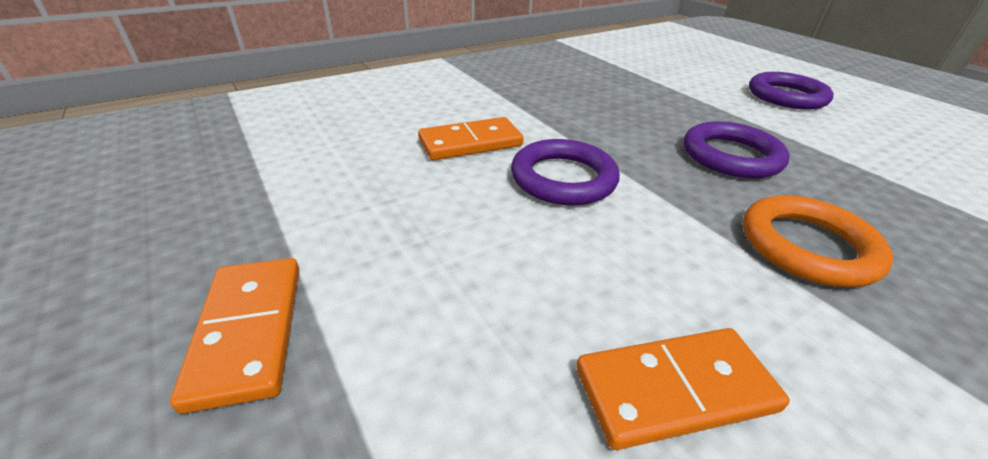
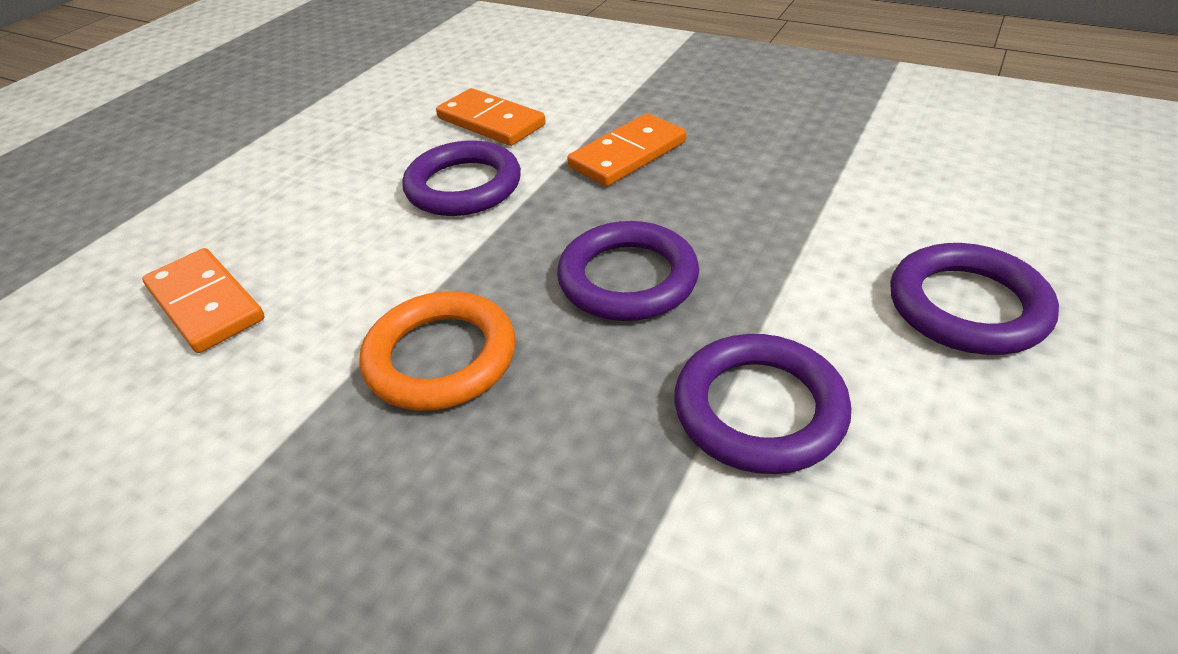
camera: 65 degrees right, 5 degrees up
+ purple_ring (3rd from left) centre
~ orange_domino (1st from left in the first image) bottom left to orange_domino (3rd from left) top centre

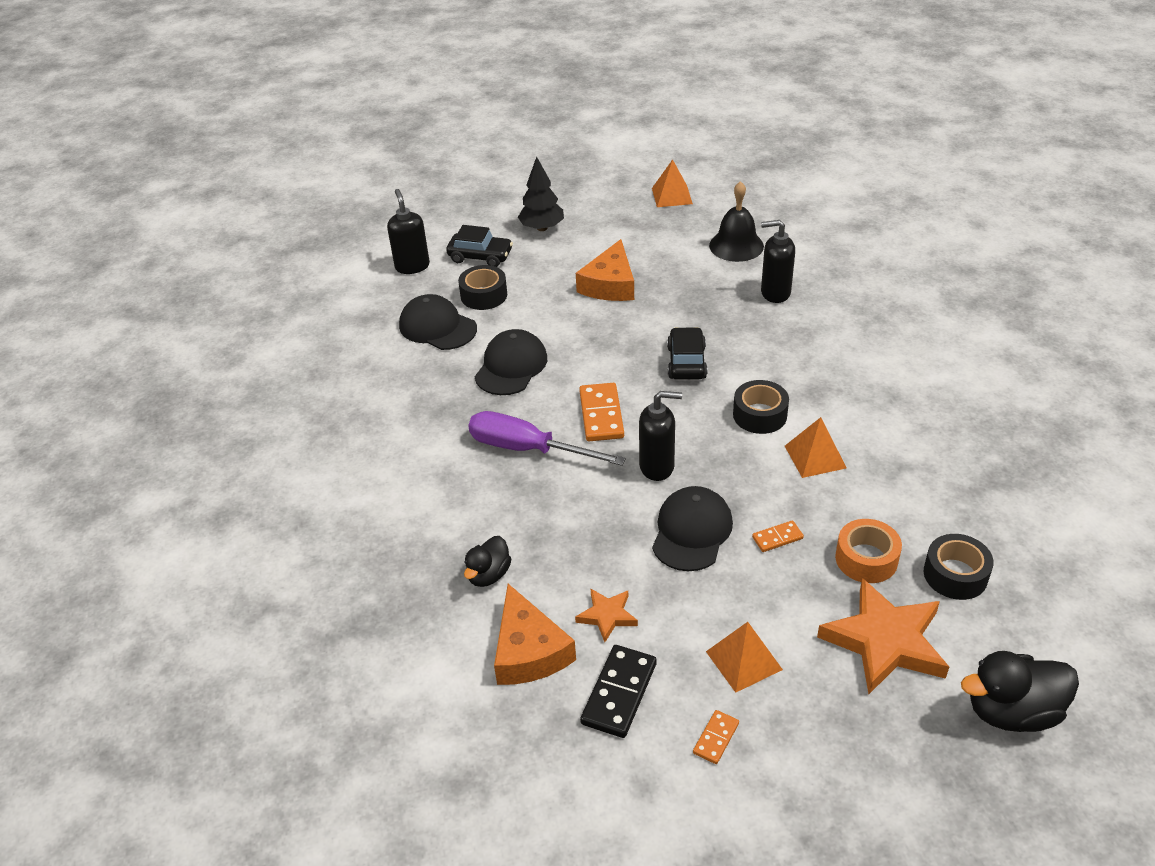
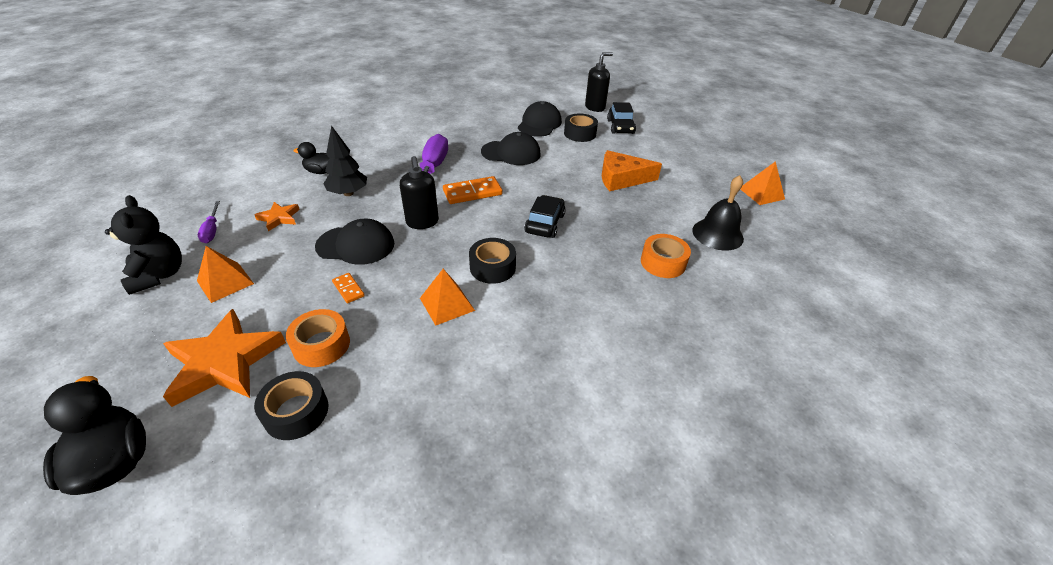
camera: 70 degrees right, 0 degrees up
- orange_cheese (1st from left) bottom centre
~ black_tree top centre to top left
~ black_domino bottom centre to purple_screwdriver (1st from left) middle left
~ orange_domino (2nd from left) bottom centre to black_teddy_bear middle left
~ black_soap_dispenser (3rd from left) top right to orange_tape (2nd from left) centre
~ black_car (2nd from left in the first image) centre = centre 60 degrees counterclockwise

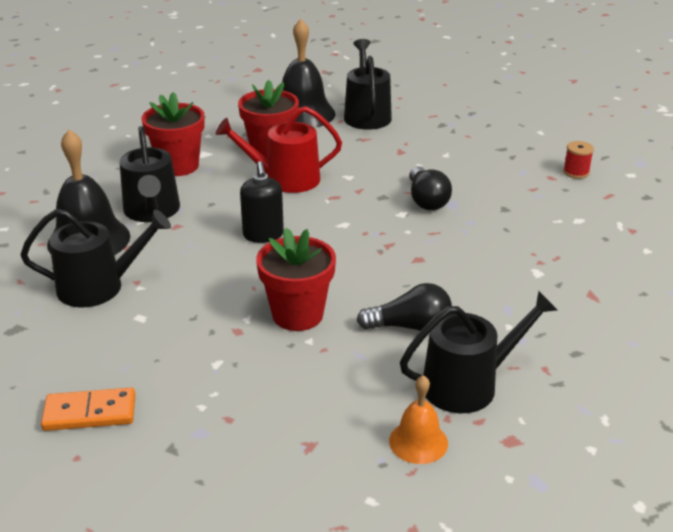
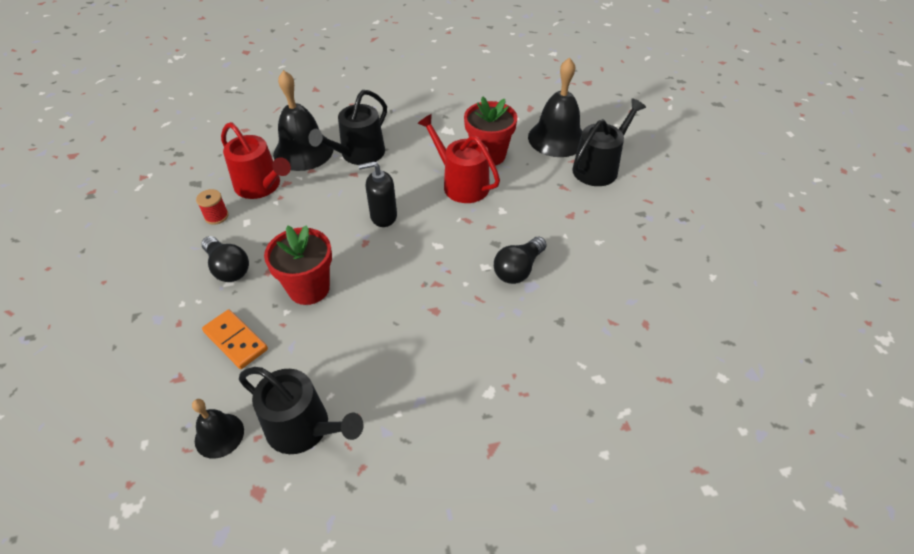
camera: 50 degrees right, 15 degrees up
- red_flower_pot (1st from left) top left
~ orange_domino bottom left to middle left
~ black_light_bulb (1st from left) centre to middle left
~ red_spool top right to middle left
~ black_watering_can (1st from left) middle left to red_watering_can (1st from left) top left
~ orange_bell bottom centre to black_bell (1st from left) bottom left
~ black_soap_dispenser centre = centre 45 degrees clockwise

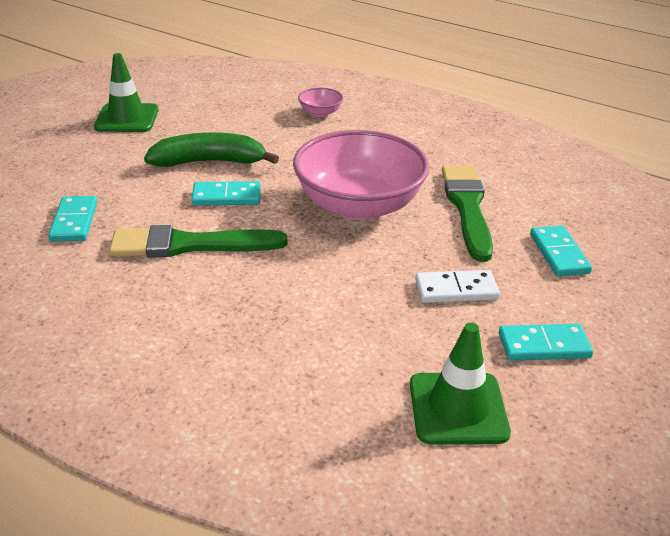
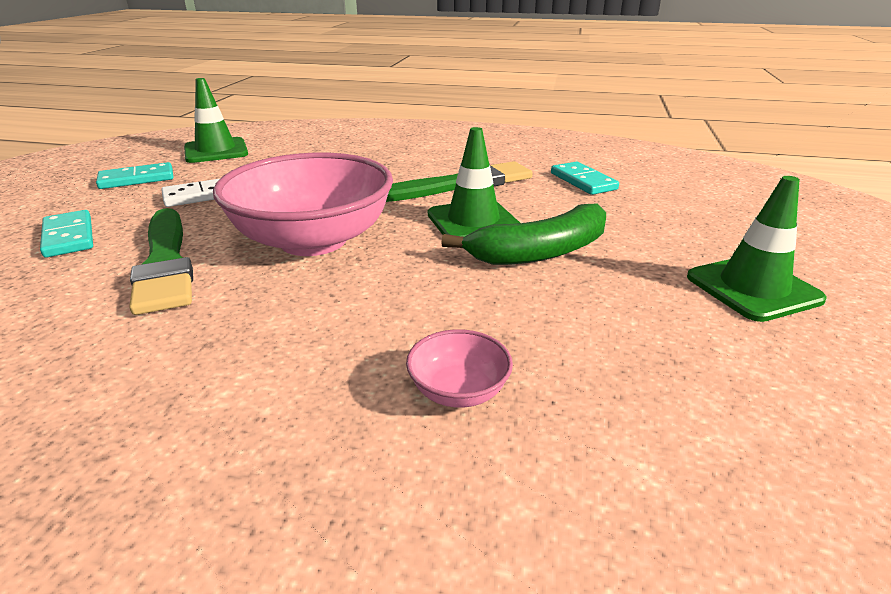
camera: 160 degrees right, 5 degrees down
~ turquoise_domino (2nd from left) centre to green_traffic_cone (2nd from left) top centre

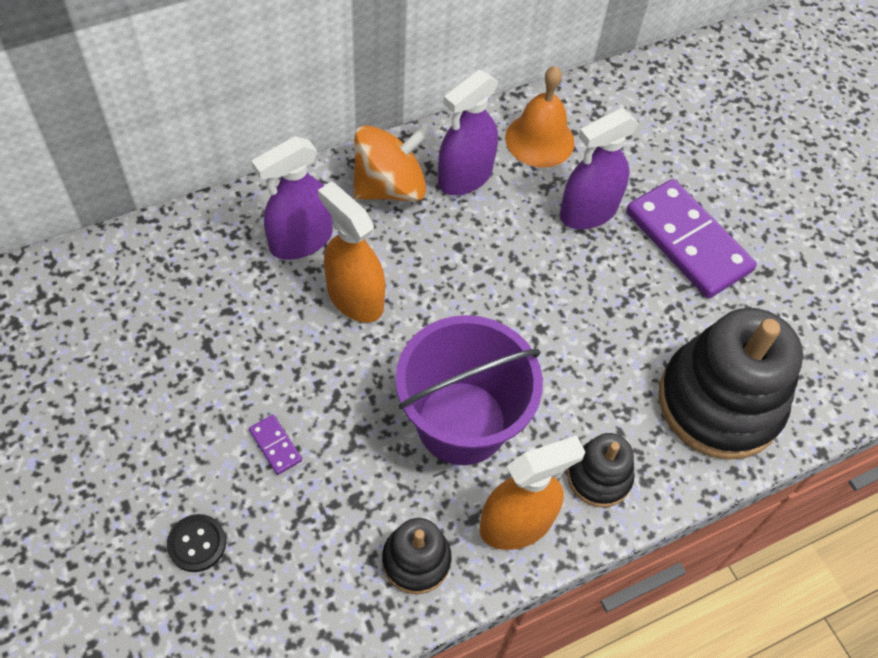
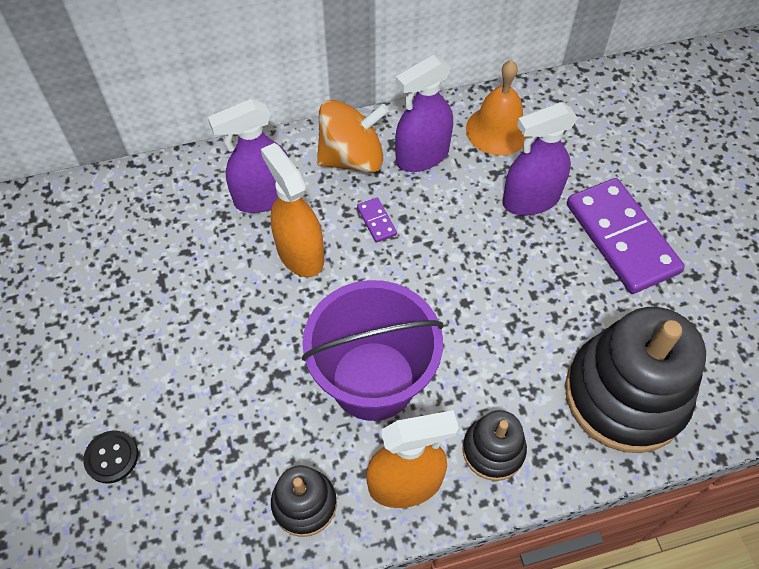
camera: 15 degrees right, 0 degrees up
~ purple_domino (1st from left) bottom left to centre

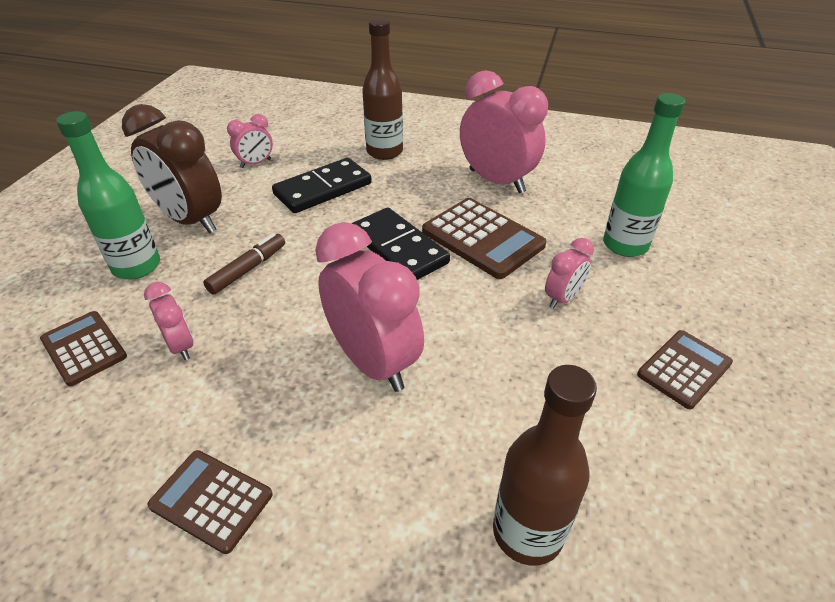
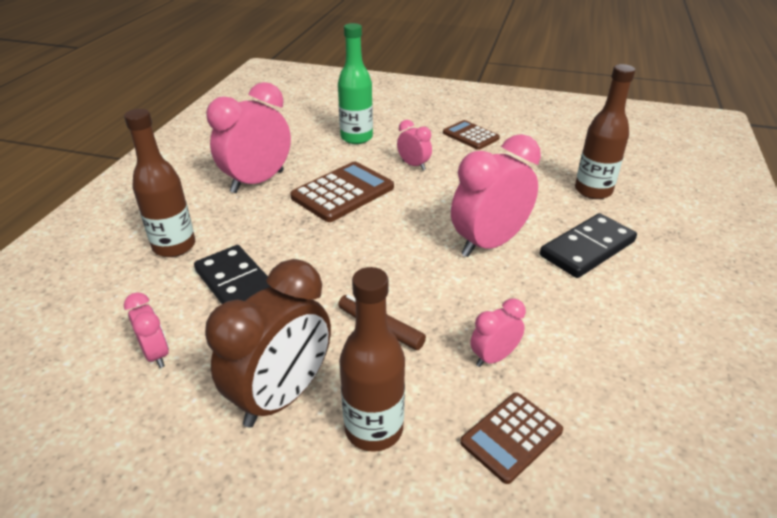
camera: 90 degrees left, 5 degrees down
- brown_calculator (2nd from left) bottom left
~ black_domino (2nd from left) centre to middle right
~ green_bottle (1st from left) top left to brown_bottle (2nd from left) bottom centre

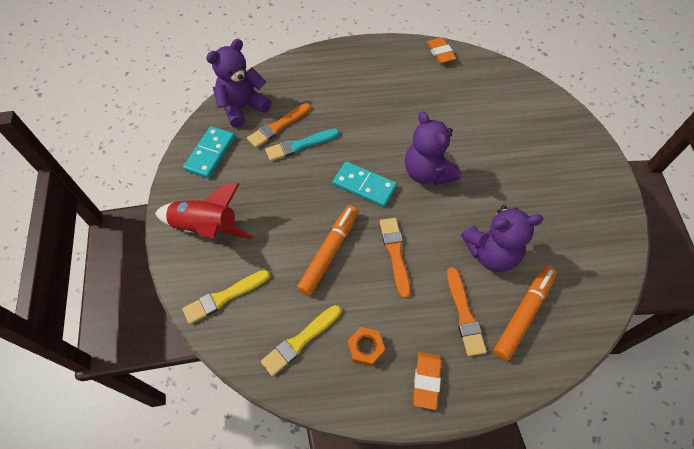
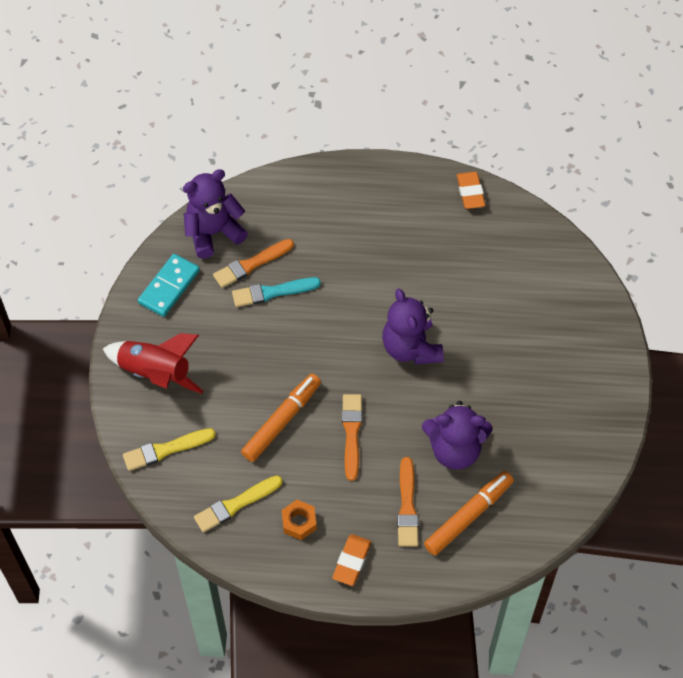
camera: 10 degrees right, 0 degrees up
- turquoise_domino (2nd from left) centre

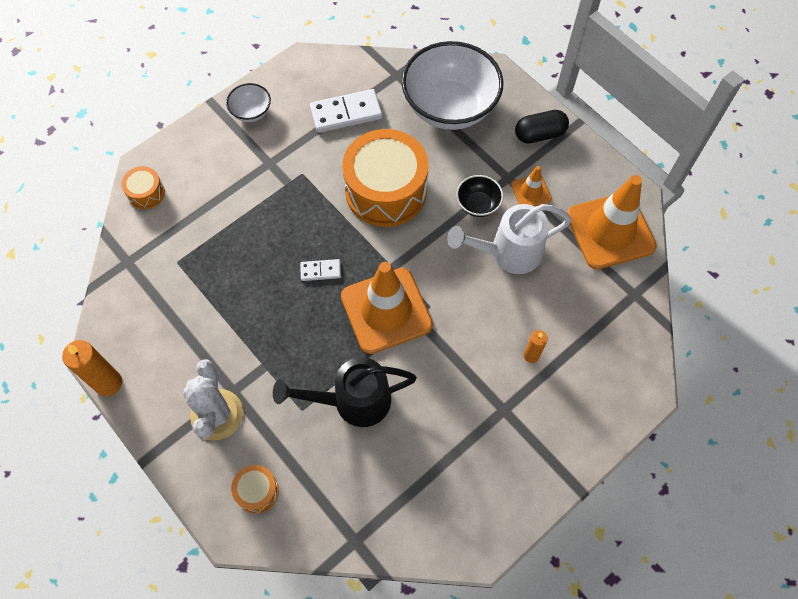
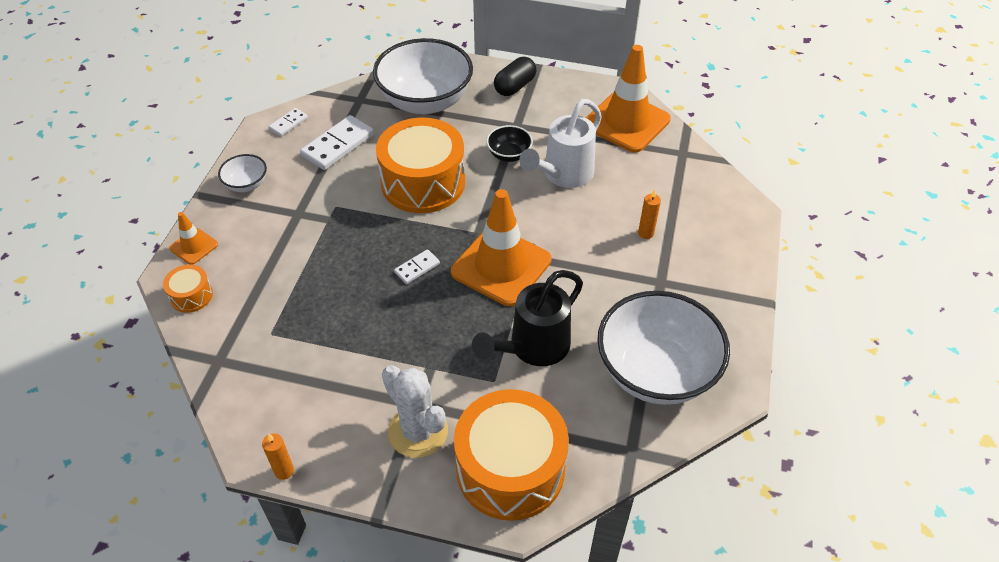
camera: 35 degrees left, 15 degrees down
+ white_domino (1st from left) top left
+ white_bowl (3rd from left) centre
~ orange_traffic_cone (2nd from left in the first image) top centre to orange_traffic_cone (1st from left) middle left
~ orange_candle (1st from left) middle left = bottom left x0.59
~ orange_drum (2nd from left in the first image) bottom left = bottom centre x2.24

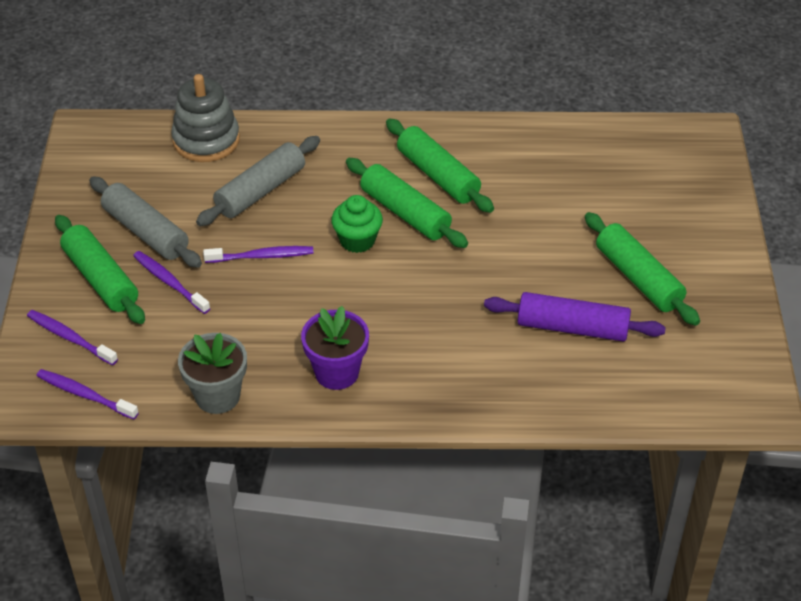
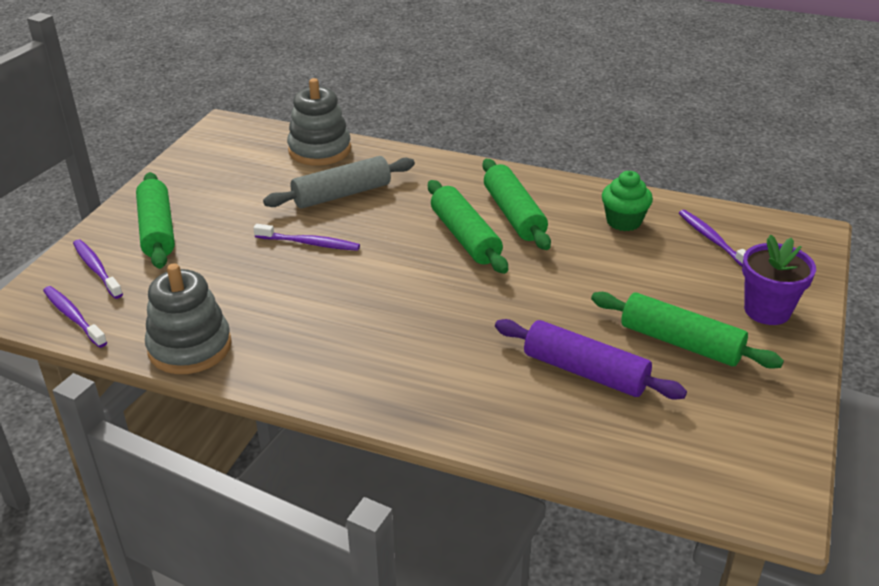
camera: 20 degrees right, 10 degrees down
- grey_rolling_pin (1st from left) middle left
~ purple_toothbrush (3rd from left in the first image) middle left to purple_toothbrush (4th from left) middle right
~ purple_flower_pot centre to middle right
~ green_cupcake centre to middle right
~ grey_flower_pot middle left to grey_stacking_toy (1st from left) middle left
~ green_rolling_pin (4th from left) middle right = middle right 45 degrees counterclockwise

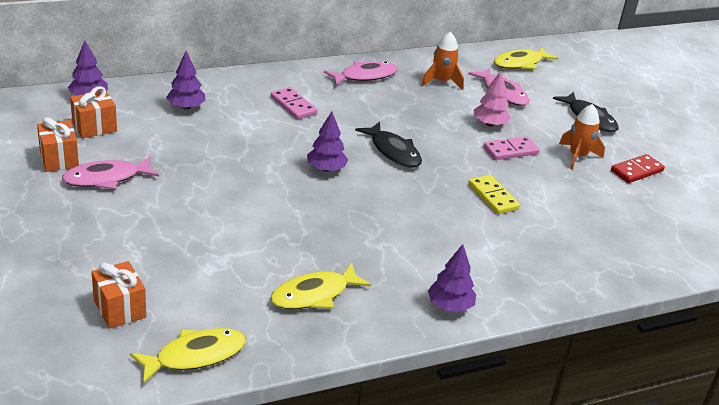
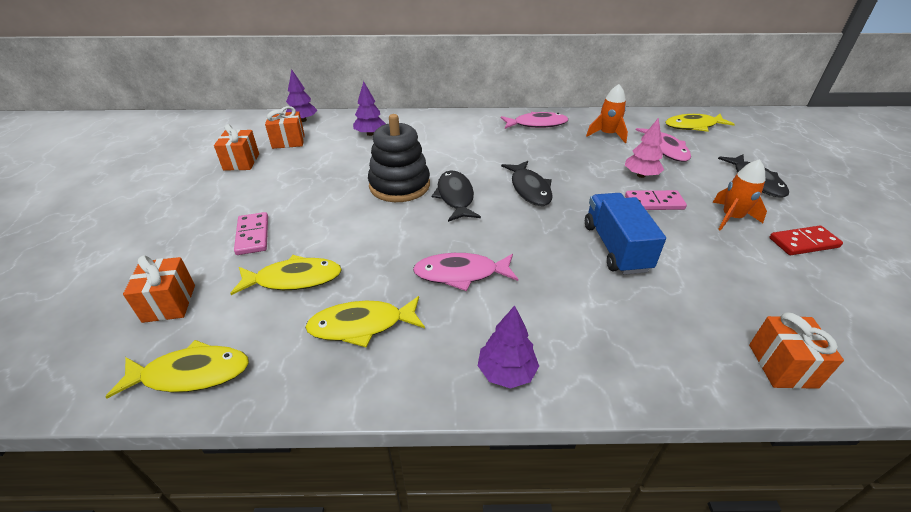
camera: 25 degrees right, 5 degrees up
+ yellow_fish (2nd from left) middle left
+ black_stacking_toy top centre
+ orange_gift (4th from left) bottom right
~ pink_fish (1st from left) middle left to centre
~ pink_domino (1st from left) top centre to middle left
~ purple_tree (3rd from left) centre to black_fish (1st from left) centre
~ yellow_domino middle right to blue_truck middle right

